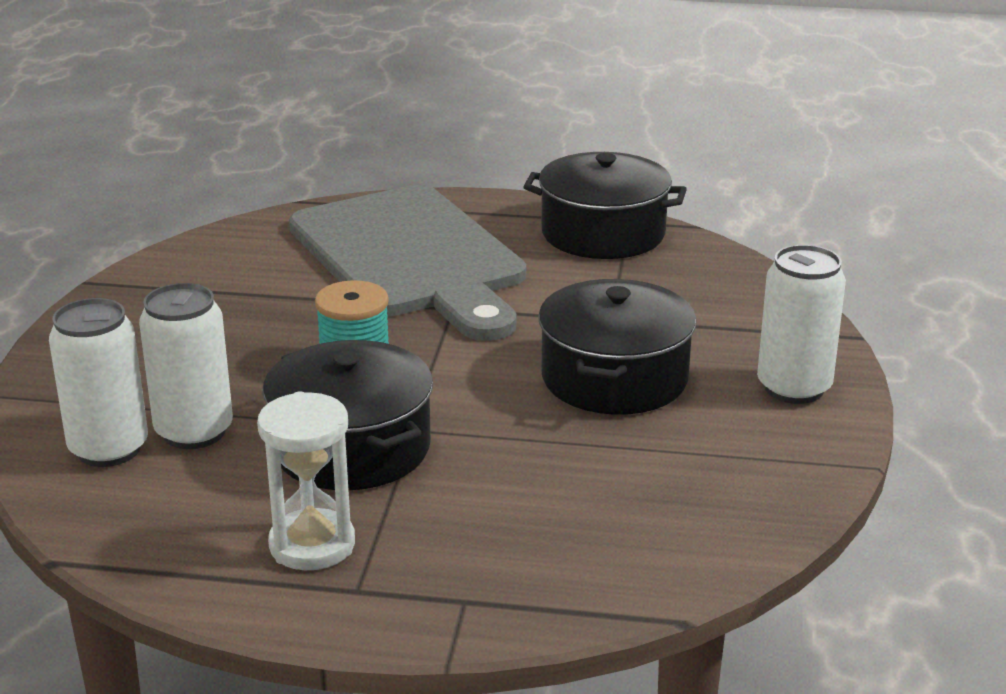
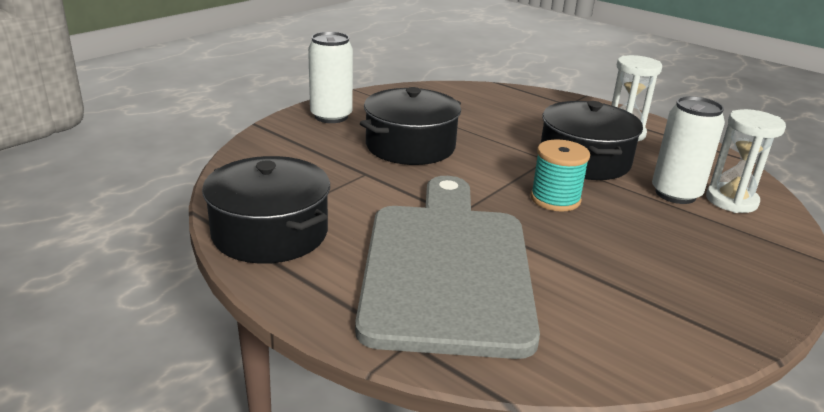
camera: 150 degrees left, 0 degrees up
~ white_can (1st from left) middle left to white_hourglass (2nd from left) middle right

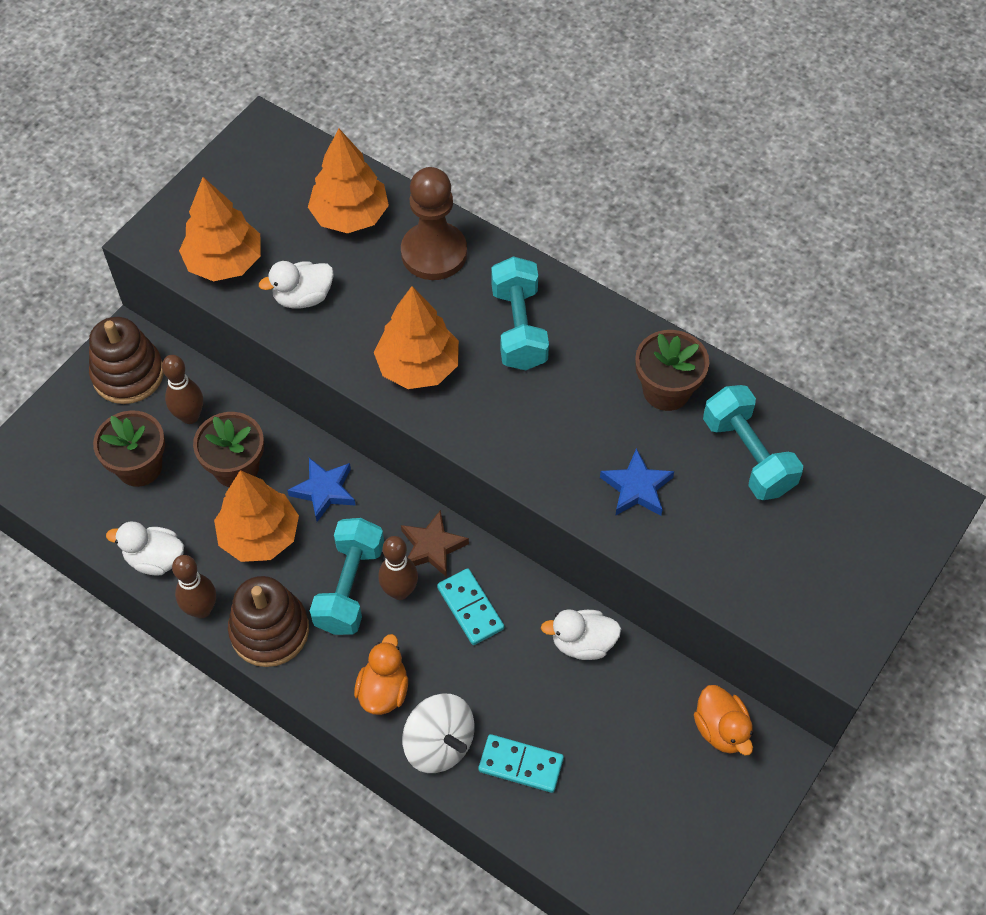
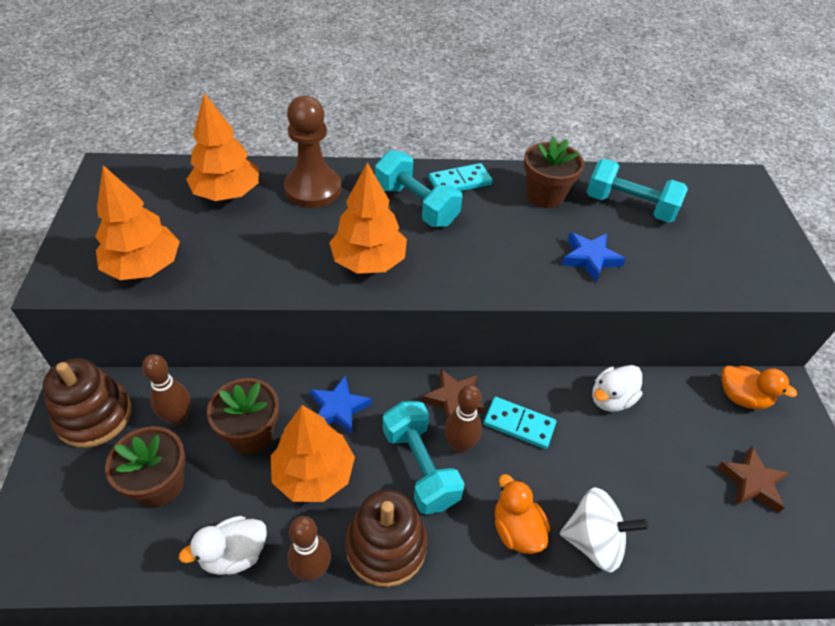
camera: 40 degrees left, 10 degrees down
- white_duck (2nd from left) top left
+ brown_star (2nd from left) bottom right
~ turquoise_domino (2nd from left in the first image) bottom centre to turquoise_domino (1st from left) top centre

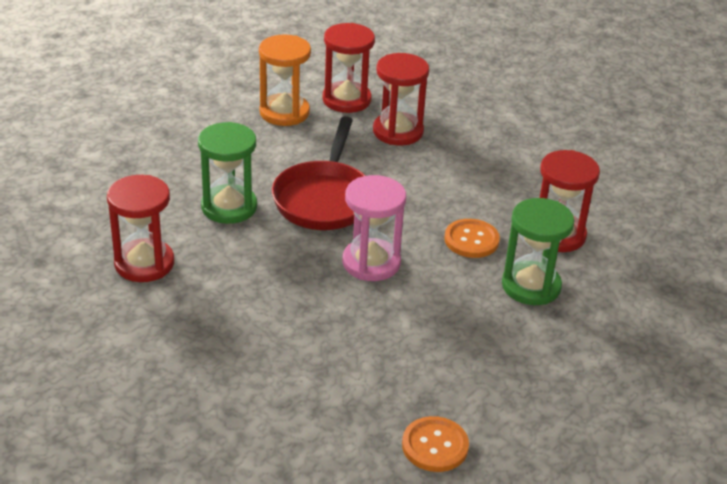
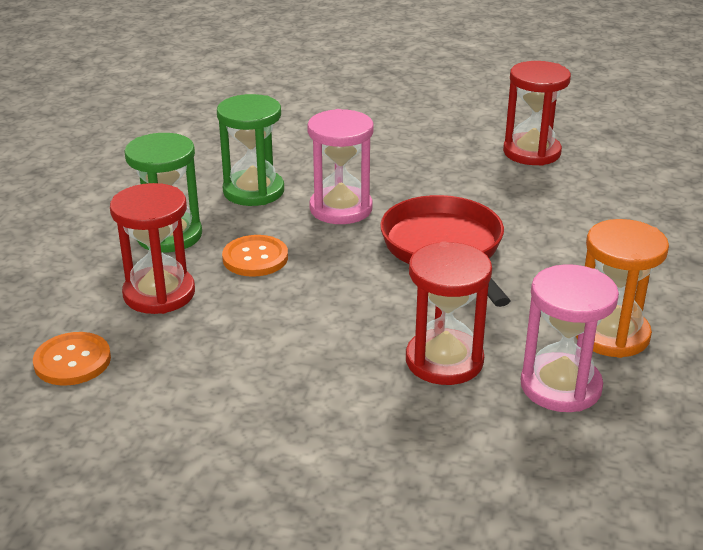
camera: 155 degrees right, 5 degrees down
~ green_hourglass (1st from left in the first image) middle left to green_hourglass (2nd from left) top centre
~ orange_button (1st from left) bottom centre to middle left
~ red_hourglass (2nd from left) top centre to pink_hourglass (2nd from left) middle right

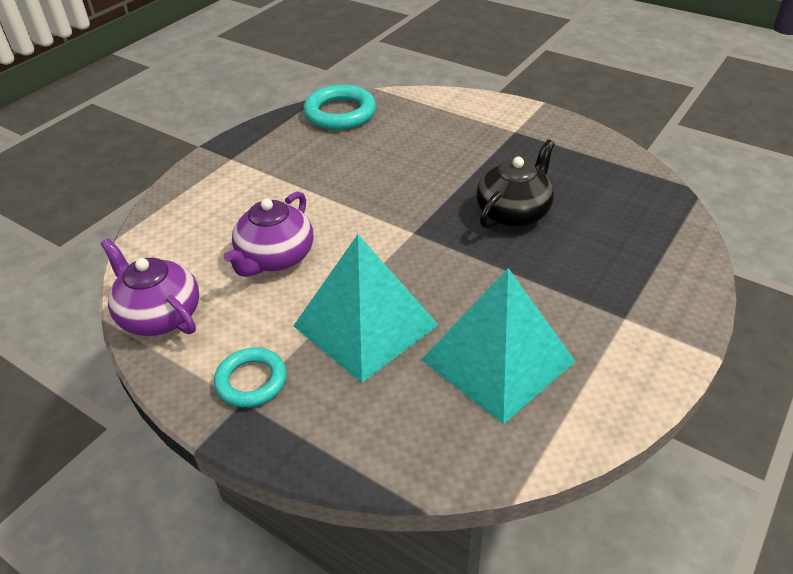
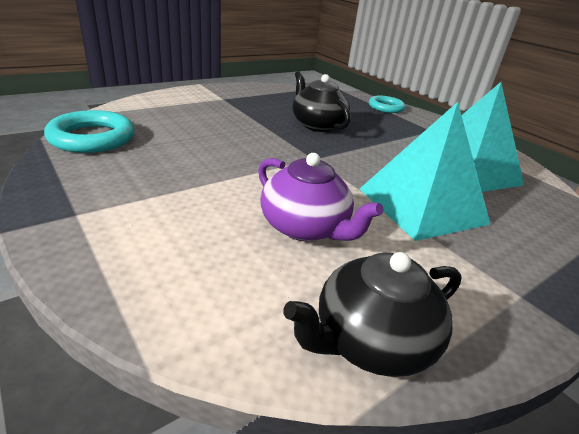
camera: 75 degrees left, 10 degrees down
~ turquoise_ring (1st from left in the first image) middle left to turquoise_ring (2nd from left) top right
~ purple_teapot (1st from left) middle left to black_teapot (2nd from left) bottom centre

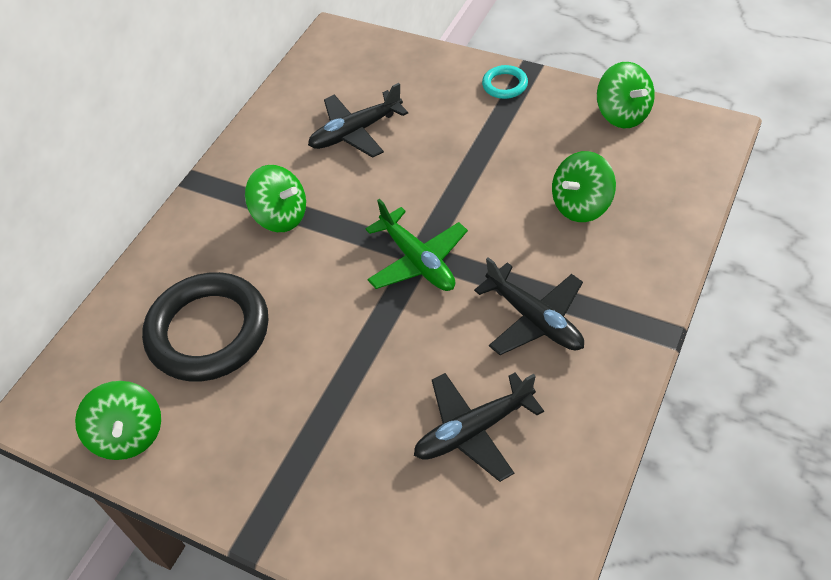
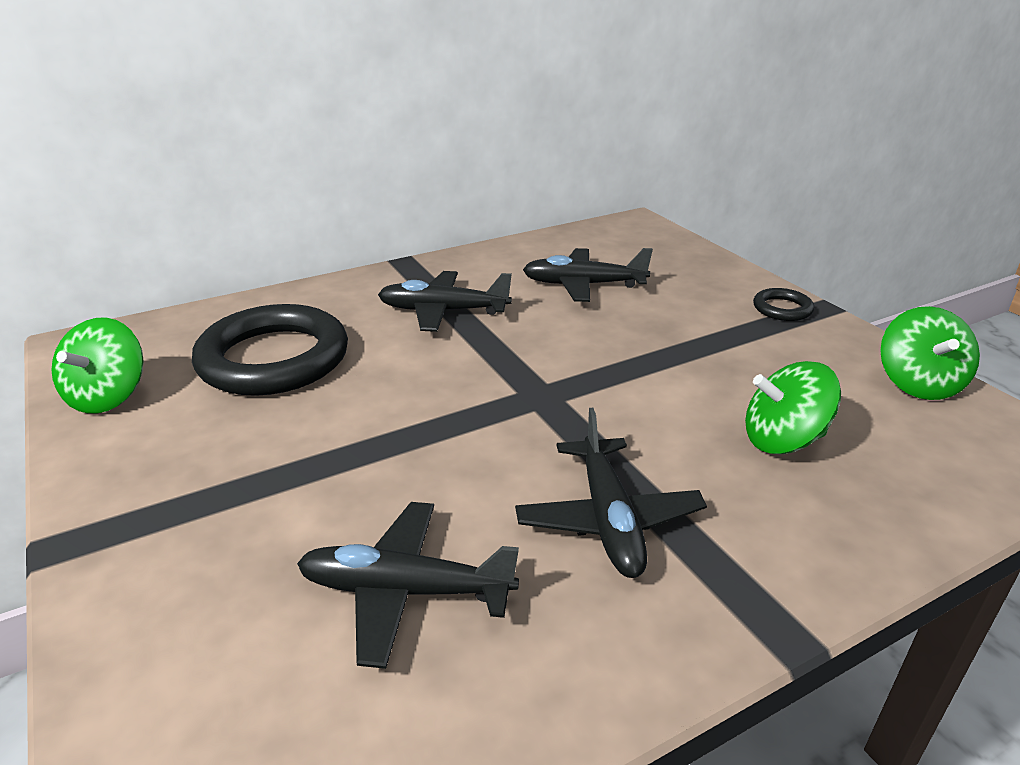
camera: 30 degrees right, 20 degrees down
- green_plane centre
~ green_spinning_top (2nd from left) middle left to black_plane (2nd from left) centre
~ turquoise_ring top centre to black_ring (2nd from left) middle right

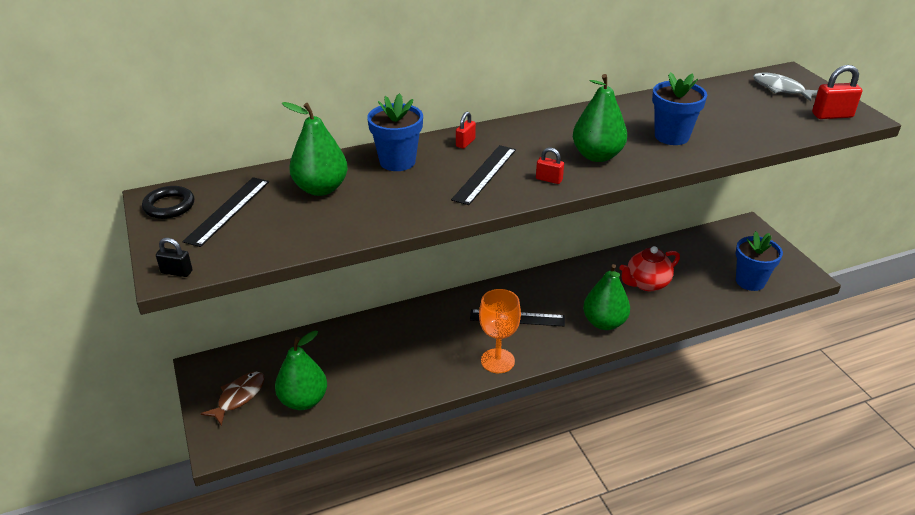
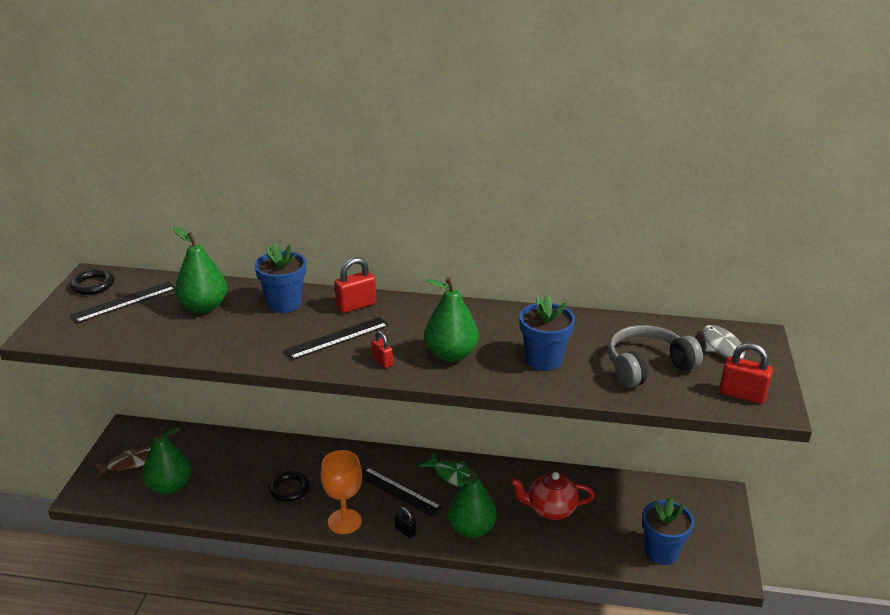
camera: 30 degrees right, 5 degrees down
+ black_ring (2nd from left) bottom left
+ green_fish bottom centre
+ grey_headphones middle right
~ black_padlock middle left to bottom centre
~ red_padlock (1st from left) top centre = centre x1.67

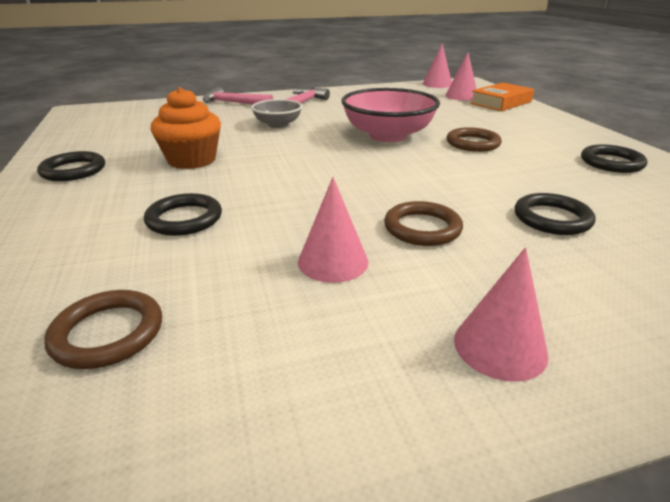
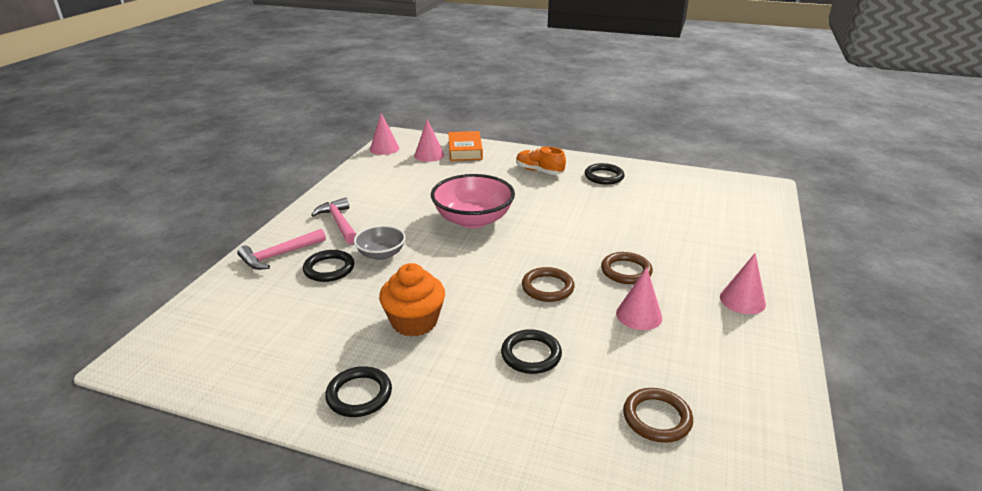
camera: 55 degrees left, 0 degrees up
+ orange_shoe top centre
~ brown_ring (3rd from left in the first image) top right to brown_ring (1st from left) centre
~ black_ring (3rd from left in the first image) middle right to black_ring (1st from left) centre

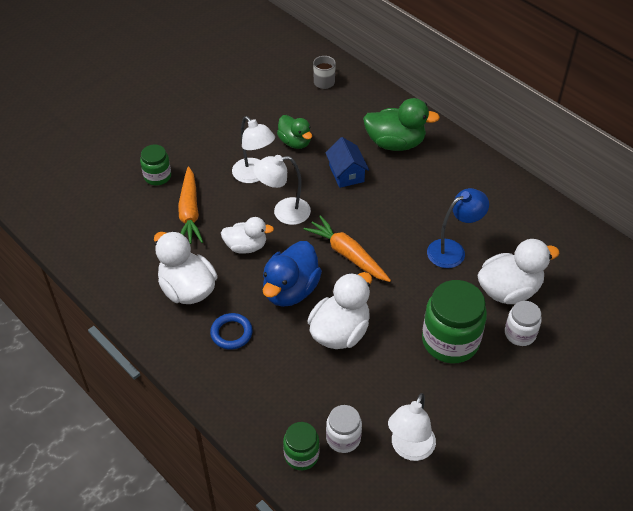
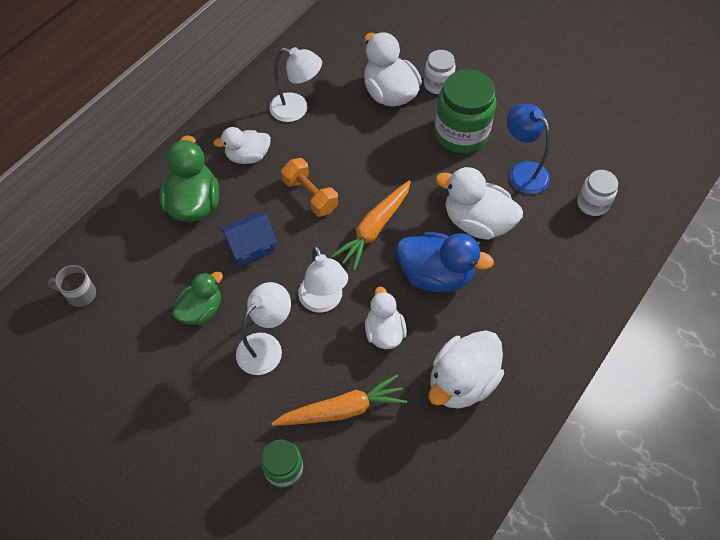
camera: 100 degrees left, 10 degrees up
- blue_ring centre
- green_jar (2nd from left) bottom centre
+ white_duck (1st from left) top centre
+ orange_dumbbell centre
~ white_lamp (3rd from left in the first image) bottom centre to white_lamp (2nd from left) top centre
~ blue_lamp middle right to top right

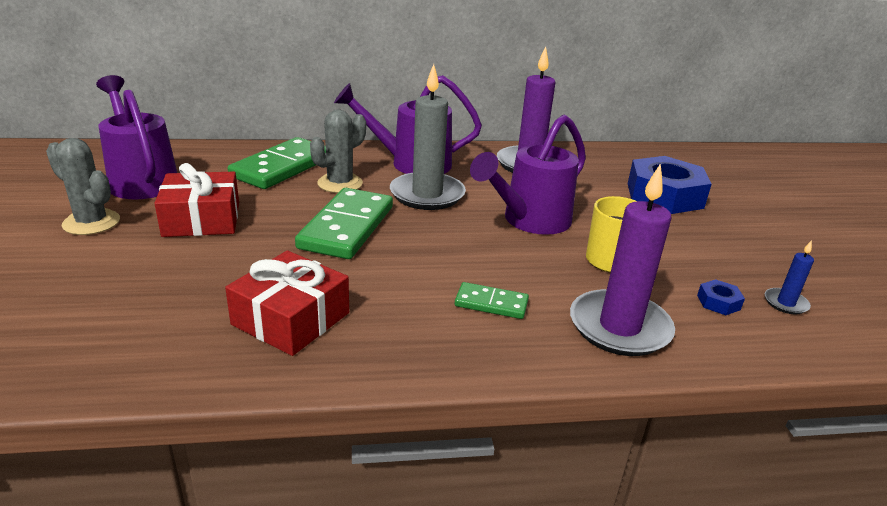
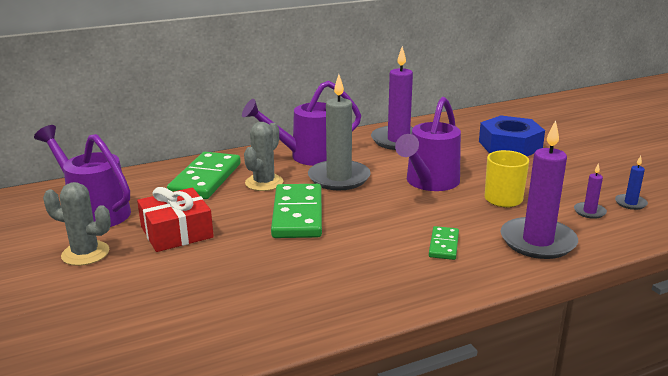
camera: 15 degrees left, 5 degrees down
- red_gift (2nd from left) middle left
~ blue_nut (2nd from left) middle right to purple_candle (3rd from left) middle right
~ green_domino (3rd from left) centre = centre 75 degrees counterclockwise

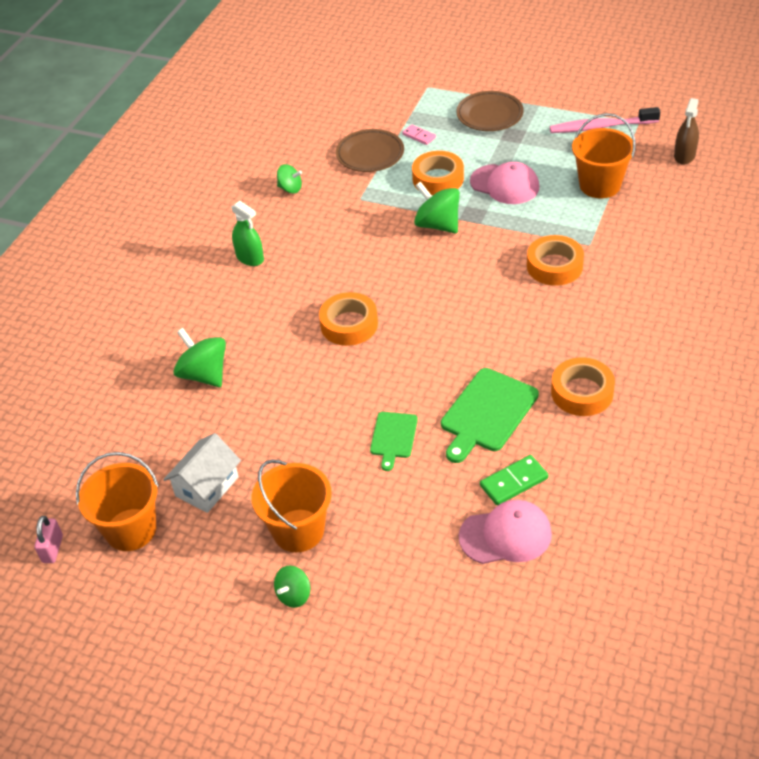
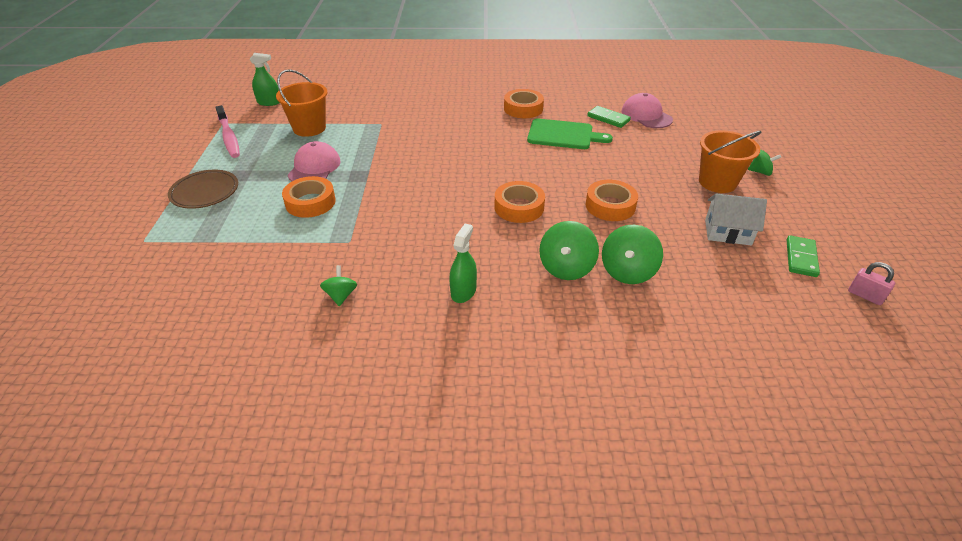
camera: 115 degrees left, 5 degrees down
- brown_plate (1st from left) top centre
- green_cutting_board (1st from left) centre
- pink_domino top centre
~ green_spinning_top (4th from left in the first image) top centre to green_spinning_top (2nd from left) centre
~ orange_tape (3rd from left in the first image) middle right to orange_tape (4th from left) centre
~ orange_bucket (1st from left) middle left to green_domino (2nd from left) middle right
~ brown_spray_bottle top right to green_spray_bottle (1st from left) top left
~ pink_padlock bottom left = middle right 60 degrees clockwise

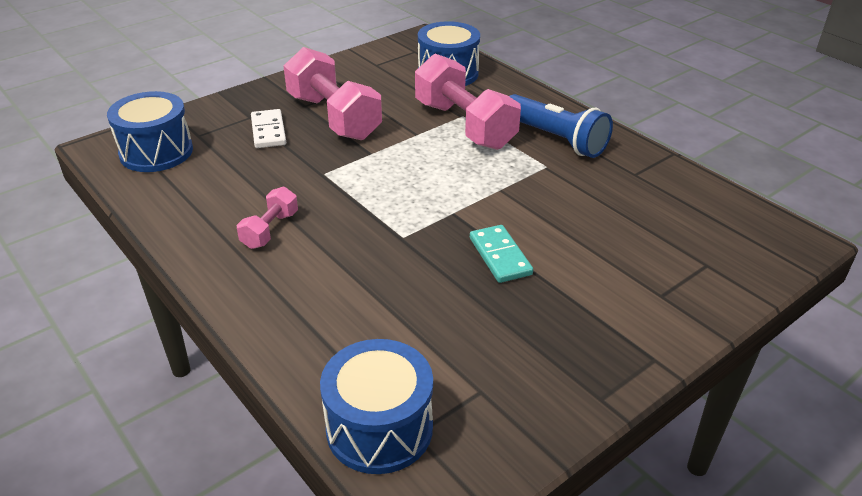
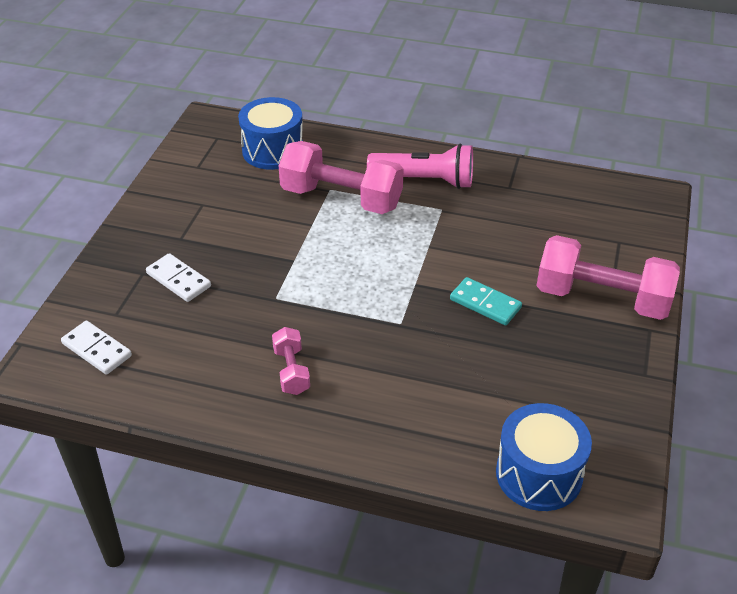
camera: 35 degrees left, 5 degrees up
~ pink_dumbbell (2nd from left in the first image) top centre to pink_dumbbell (3rd from left) middle right
~ blue_drum (1st from left) top left to white_domino (1st from left) middle left
~ blue_flashlight top centre to pink_flashlight top centre

